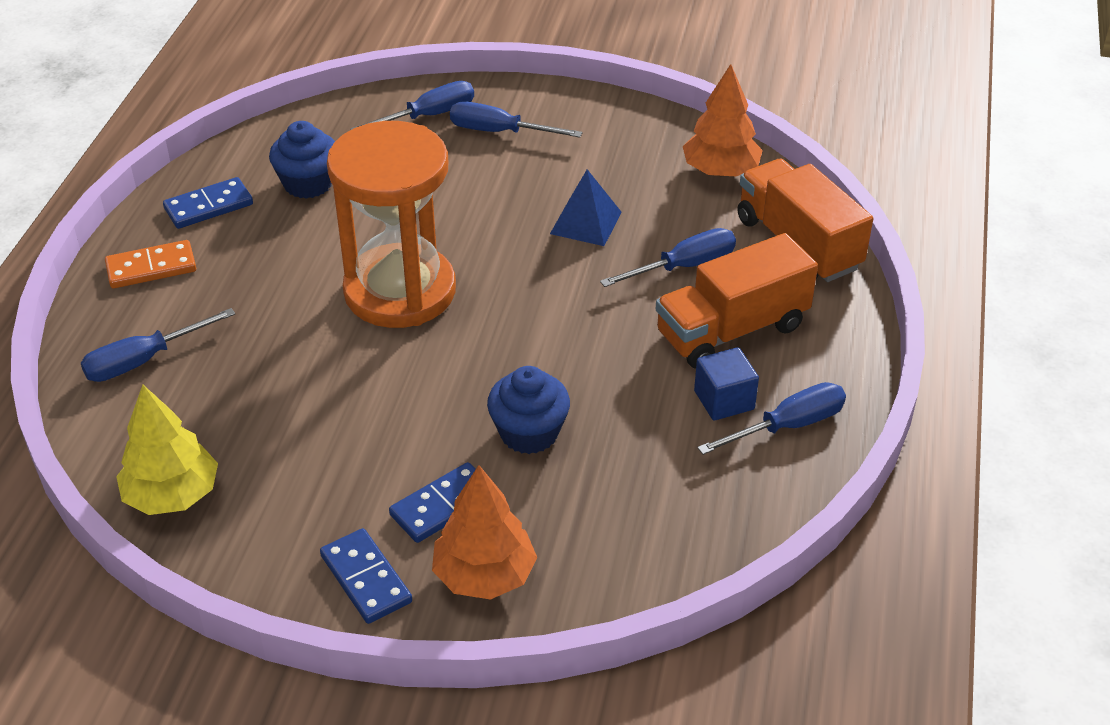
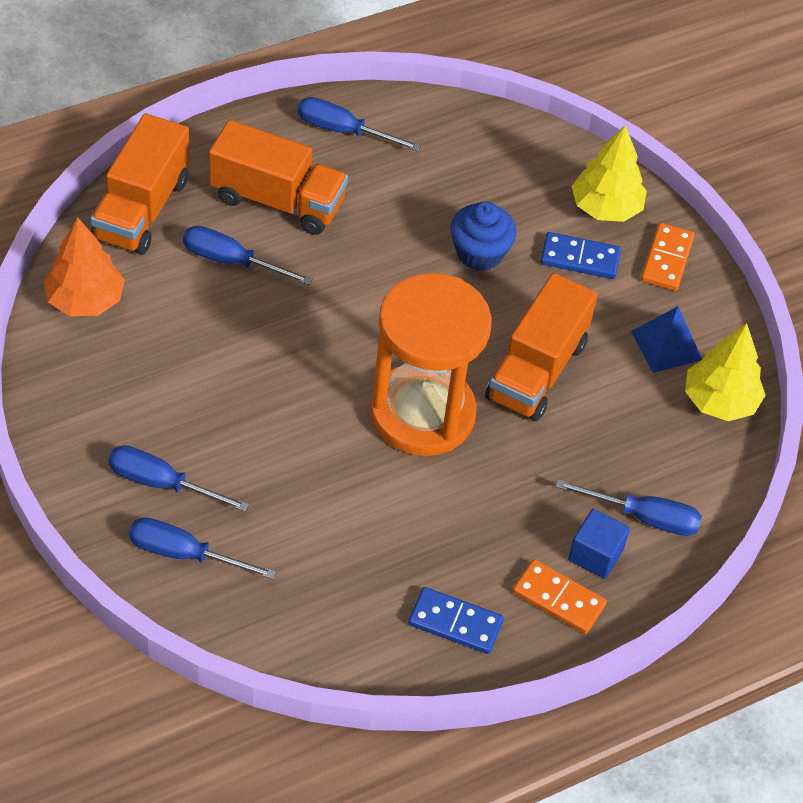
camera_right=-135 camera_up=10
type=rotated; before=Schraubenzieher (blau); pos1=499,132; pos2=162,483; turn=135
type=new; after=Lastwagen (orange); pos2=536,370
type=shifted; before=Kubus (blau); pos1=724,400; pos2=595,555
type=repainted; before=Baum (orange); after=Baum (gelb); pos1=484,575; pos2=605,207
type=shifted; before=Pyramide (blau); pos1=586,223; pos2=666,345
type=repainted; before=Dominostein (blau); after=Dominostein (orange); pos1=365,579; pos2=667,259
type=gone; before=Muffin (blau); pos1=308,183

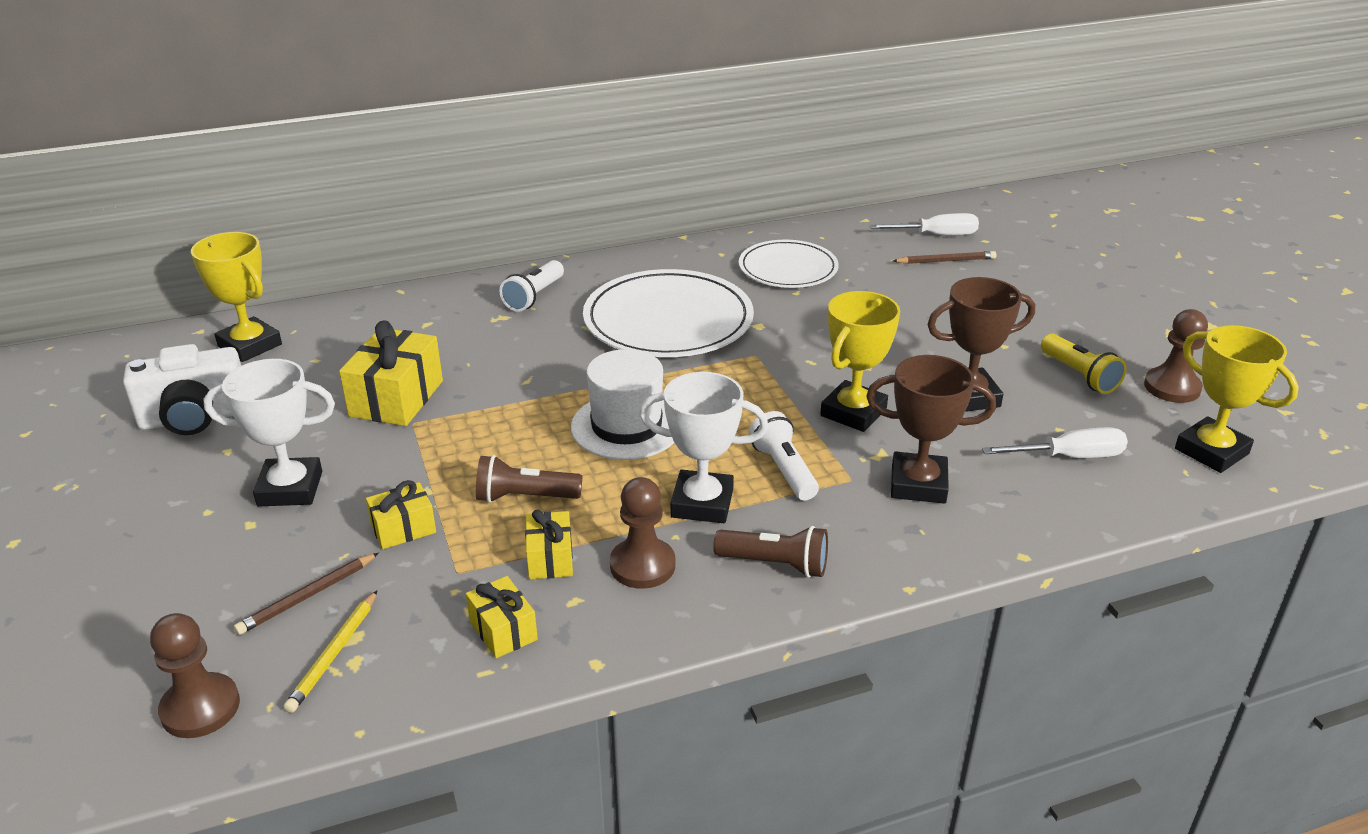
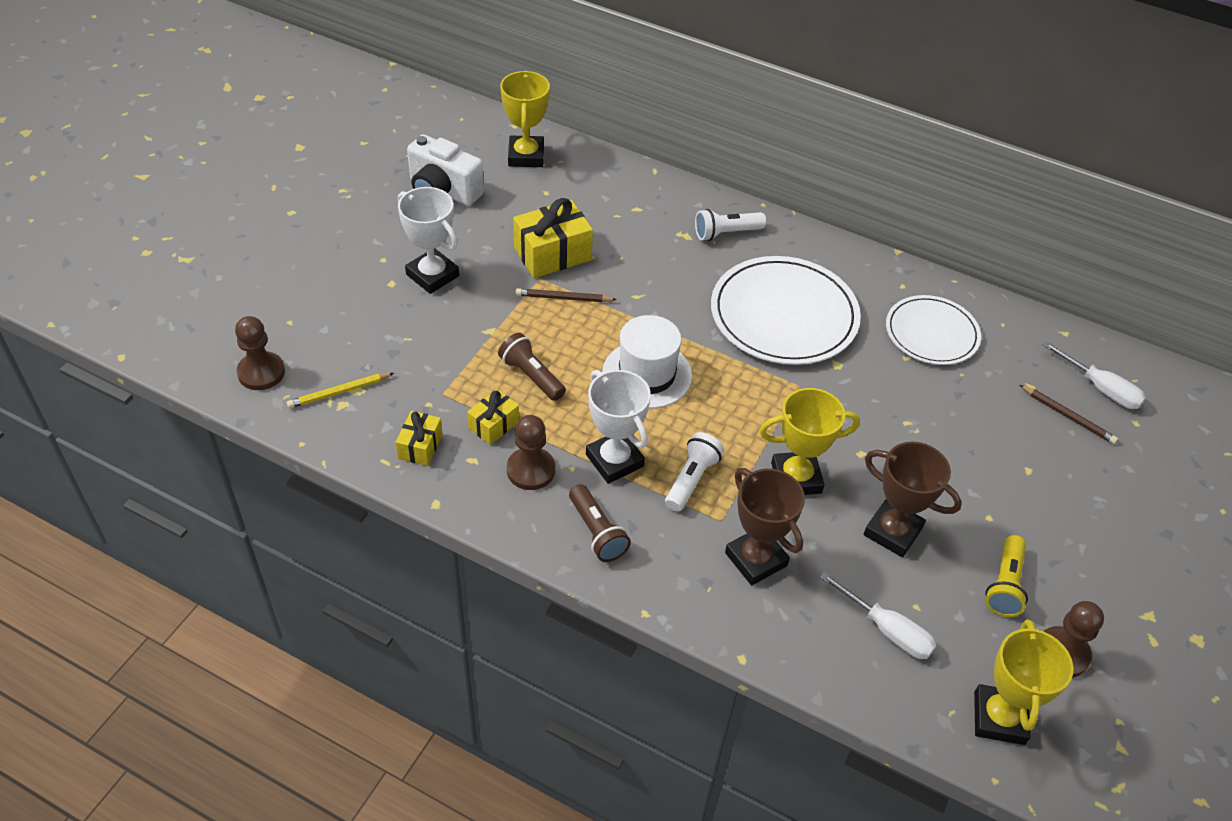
camera_right=45 camera_up=15
type=shifted; before=Bleistift (braun); pos1=307,596; pos2=563,298
type=gone; before=Geschenk (gelb); pos1=403,529

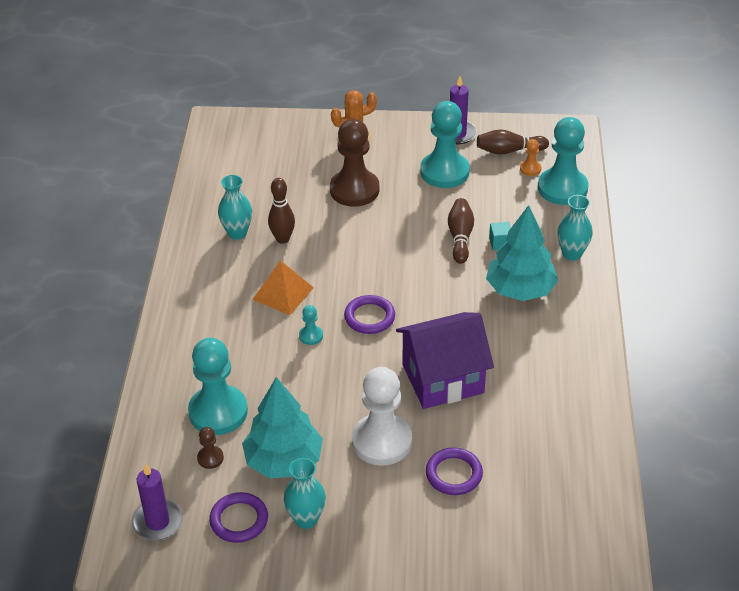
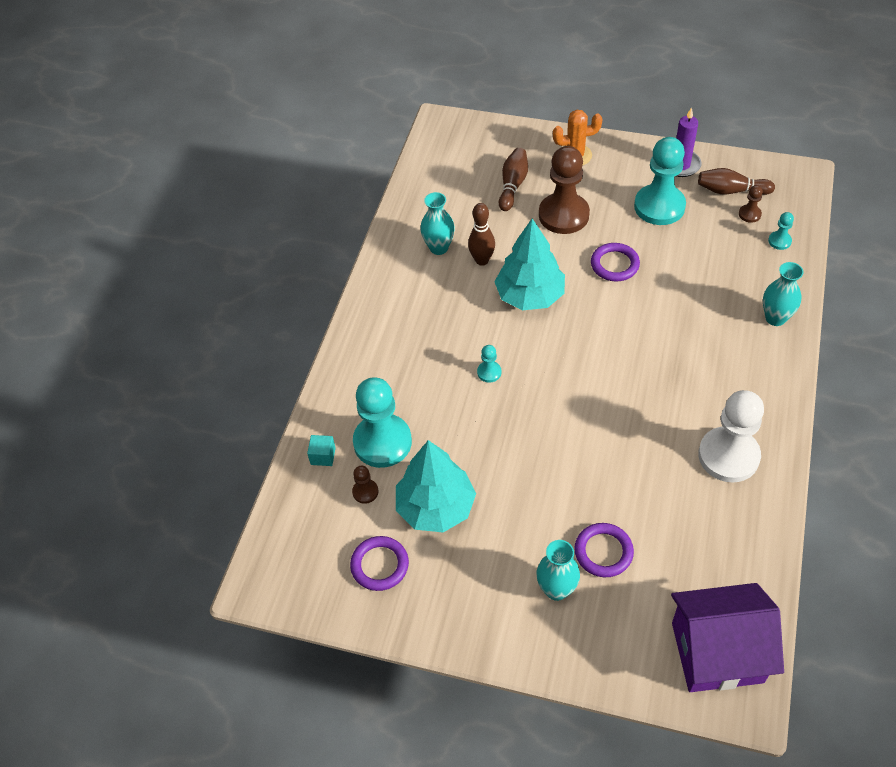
camera_right=15 camera_up=10
type=shifted; before=Kubus (türkis); pos1=500,243; pos2=323,456
type=shifted; before=Baum (türkis); pos1=520,289; pos2=530,296
type=shifted; before=Bowlingkegel (braun); pos1=460,237; pos2=513,185
type=shifted; before=Vase (türkis); pos1=306,519; pos2=556,589
type=shifted; before=Ring (lila); pos1=369,317; pos2=614,264
type=shifted; before=Haus (lila); pos1=442,379; pos2=717,652
type=shifted; before=Bauer (weiß); pos1=382,441; pos2=728,456
type=repainted; before=Bauer (orange); after=Bauer (braun); pos1=530,169; pos2=749,214
type=scaled; before=Bauer (türkis); pos1=562,188; pos2=779,241; scale=0.43
type=gone; before=Kerze (lila); pos1=157,522
type=gone; before=Pyramide (orange); pos1=283,293

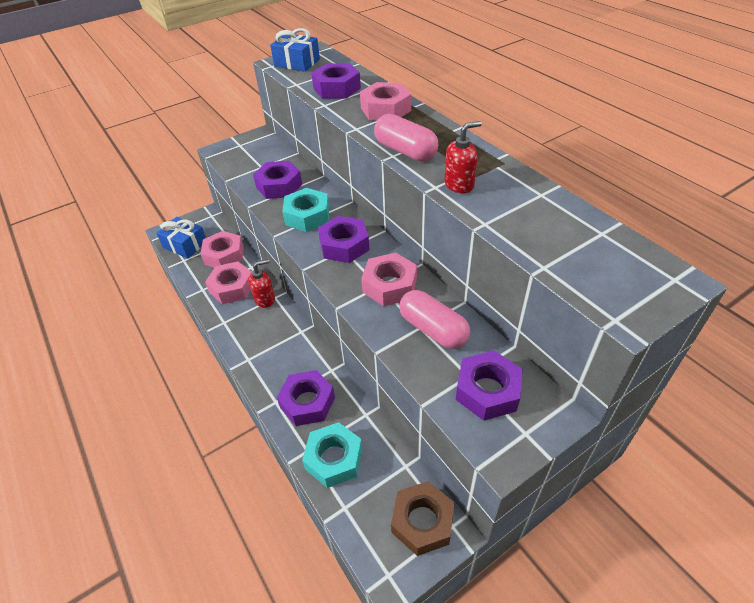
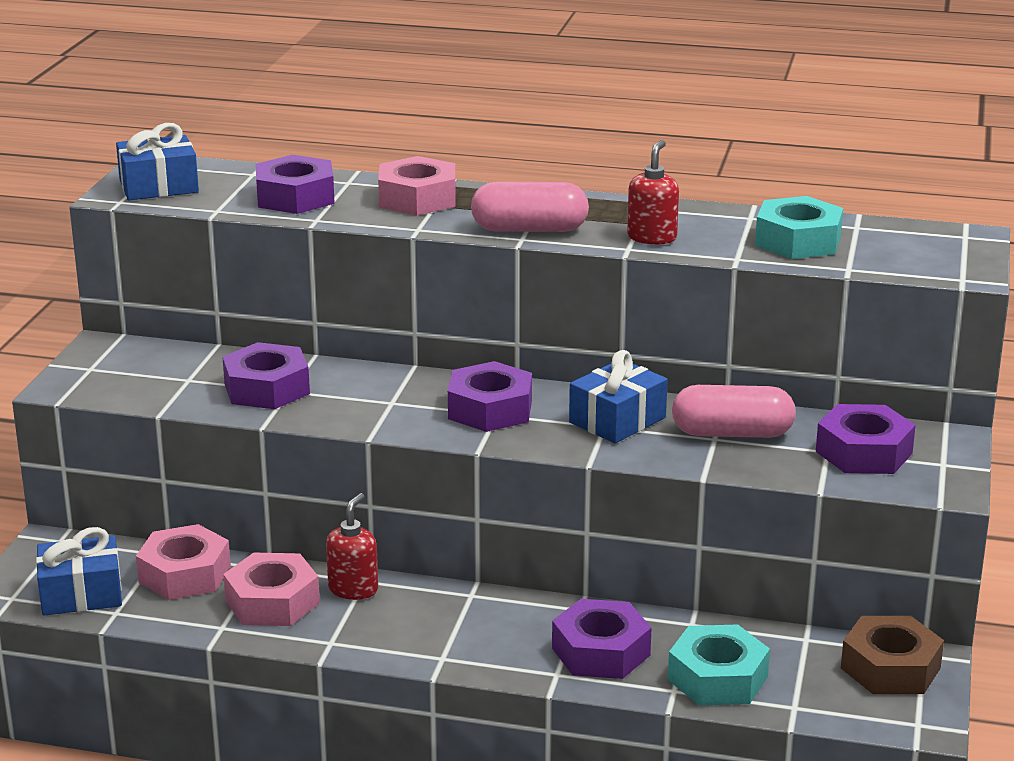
camera_right=-45 camera_up=-20
type=swapped; before=Sechskantmutter (rosa); after=Geschenk (blau); pos1=389,285; pos2=617,420
type=shifted; before=Sechskantmutter (türkis); pos1=307,216; pos2=798,241

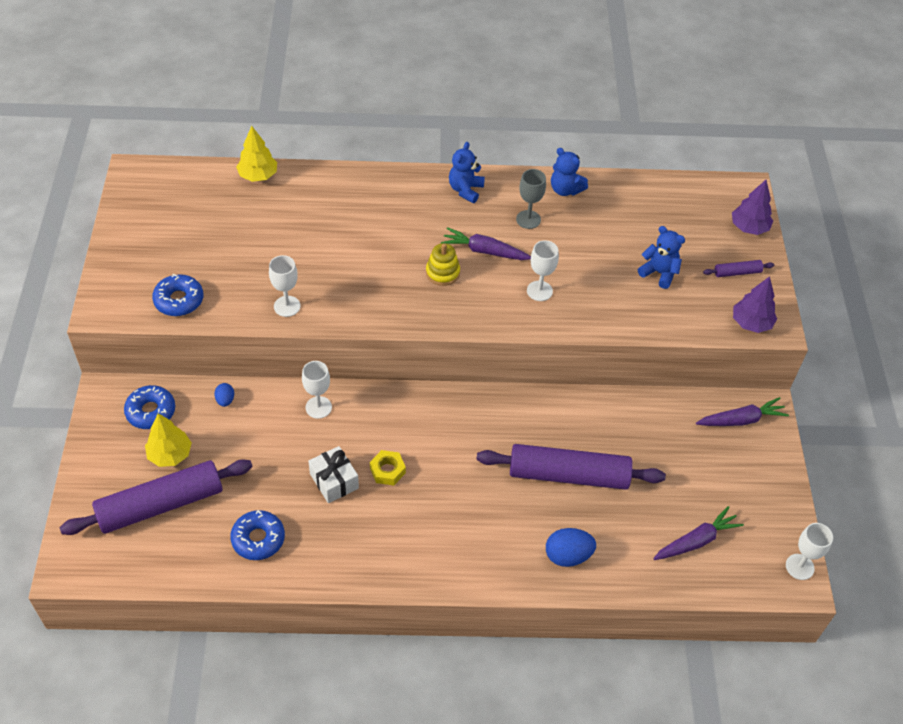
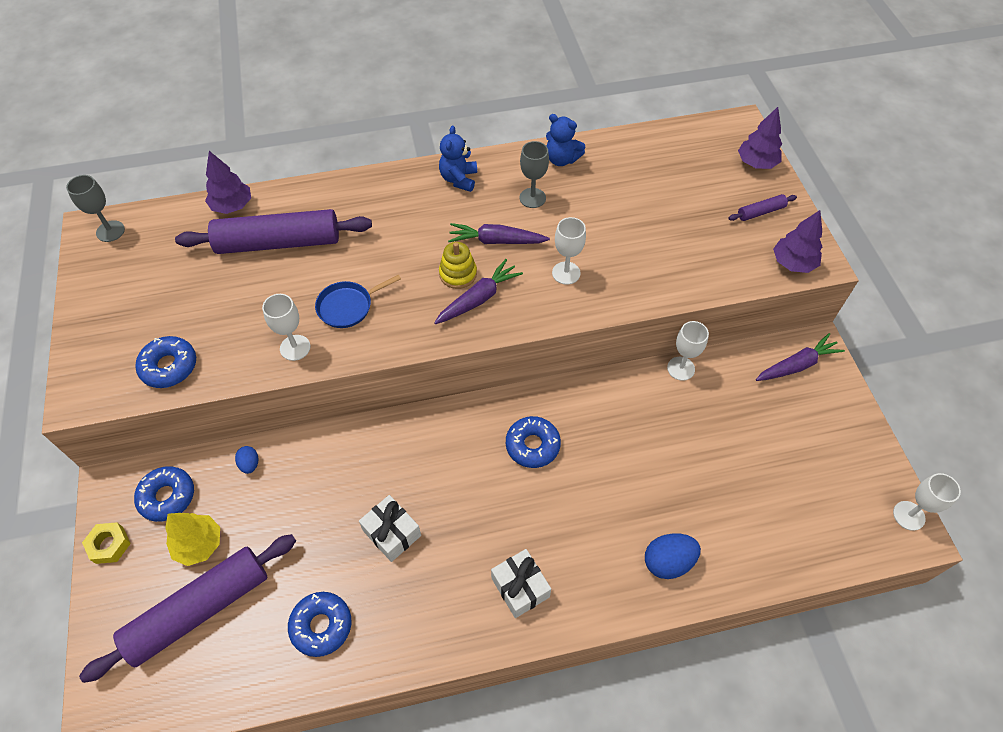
camera_right=-10 camera_up=5
type=new; after=Kelch (grau); pos2=110,231
type=shifted; before=Sechskantmutter (gelb); pos1=387,470; pos2=109,545
type=shifted; before=Nudelholz (lila); pos1=568,475; pos2=278,243
type=repainted; before=Baum (gelb); after=Baum (lila); pos1=258,175; pos2=232,206
type=new; after=Pfanne (blau); pos2=348,306
type=shifted; before=Karotte (lila); pos1=696,541; pos2=478,299
type=new; after=Geschenk (weiß); pos2=520,587
type=new; after=Donut (blau); pos2=532,445
type=shifted; before=Kelch (weiß); pos1=318,407; pos2=681,368
type=gone; before=Teddybär (blau); pos1=659,273

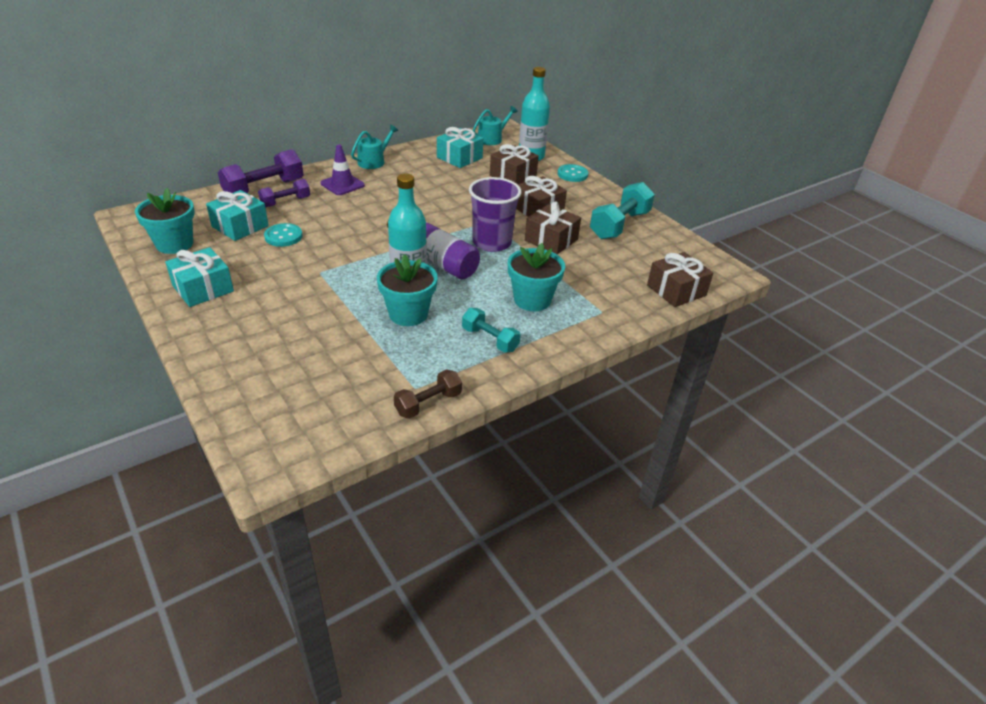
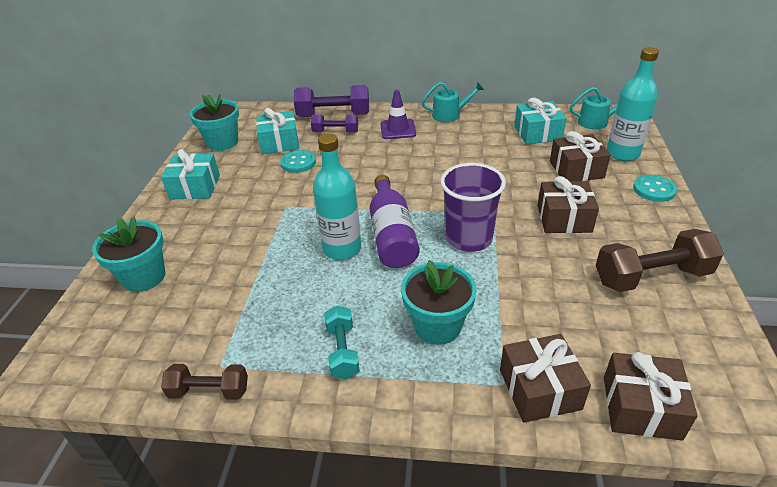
camera_right=45 camera_up=0
type=shifted; before=Blumentopf (türkis); pos1=408,314; pos2=144,277
type=shifted; before=Geschenk (braun); pos1=551,240; pos2=539,389
type=repainted; before=Hantel (türkis); after=Hantel (braun); pos1=619,225; pos2=651,277

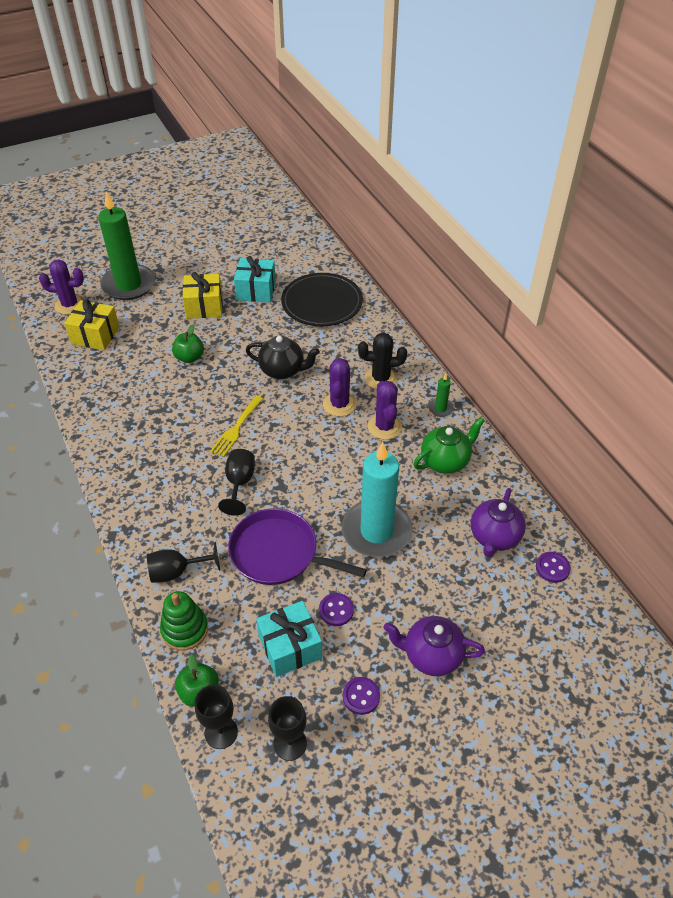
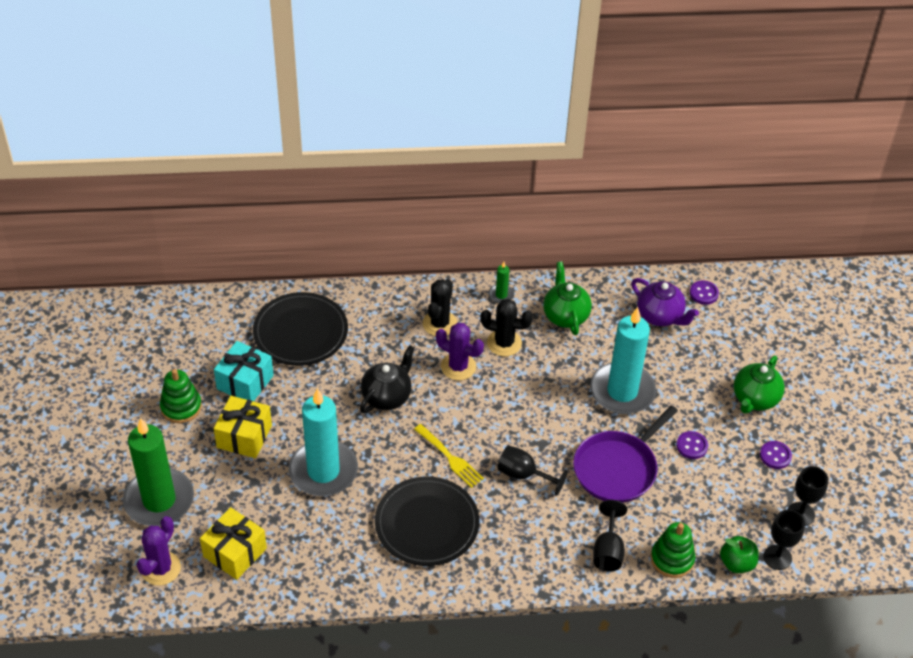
camera_right=-70 camera_up=0
type=new; after=Stapelspielzeug (grün); pos2=181,407
type=swapped; before=Apfel (grün); after=Kerze (türkis); pos1=189,357; pos2=323,471
type=new; after=Teller (schwarz); pos2=427,524
type=repainted; before=Kaktus (lila); after=Kaktus (schwarz); pos1=384,427; pos2=504,343
type=repainted; before=Teekanne (lila); after=Teekanne (grün); pos1=431,655; pos2=755,399
type=gone; before=Geschenk (türkis); pos1=290,647

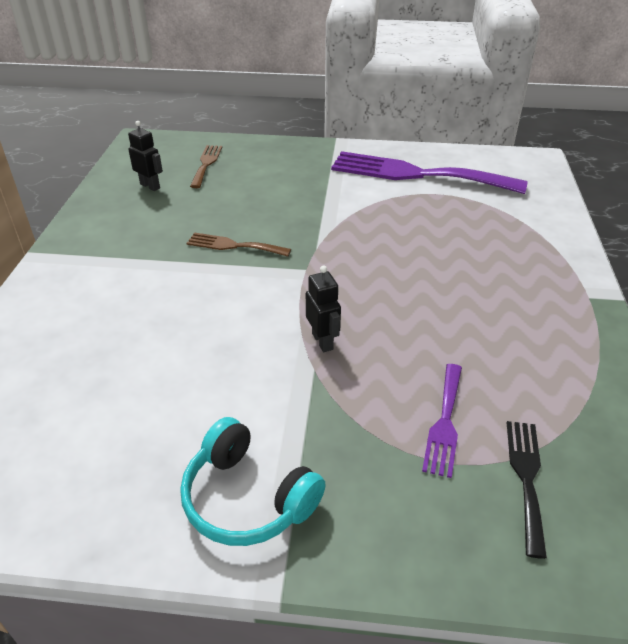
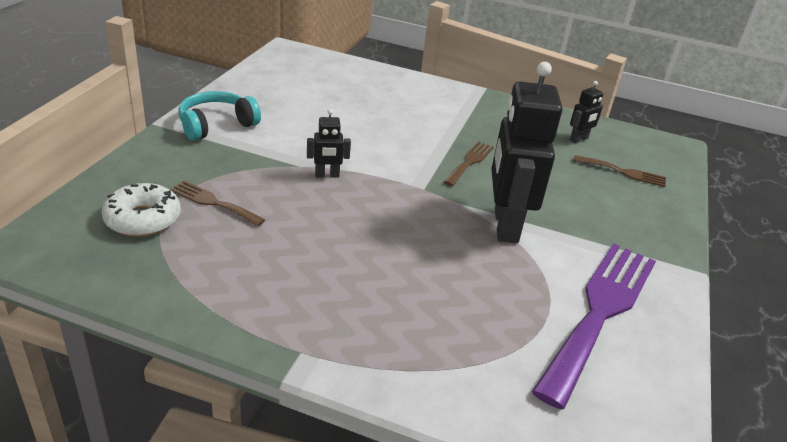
camera_right=100 camera_up=-5
type=swapped; before=Gabel (schwarz); after=Donut (weiß); pos1=526,478; pos2=143,219
type=repainted; before=Gabel (lila); after=Gabel (braun); pos1=444,423; pos2=213,202
type=new; after=Roboter (schwarz); pos2=505,225

